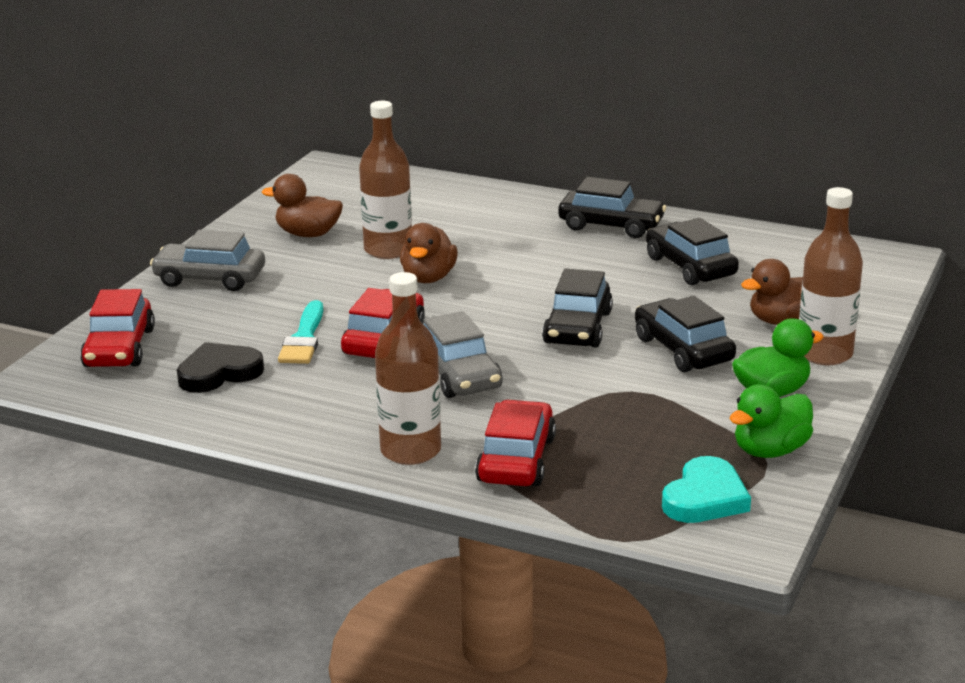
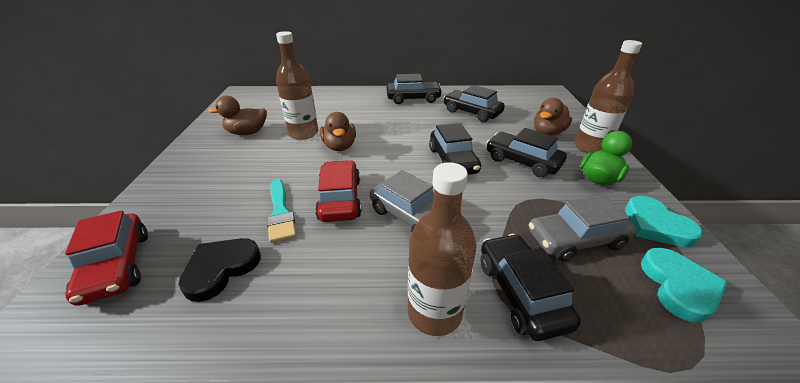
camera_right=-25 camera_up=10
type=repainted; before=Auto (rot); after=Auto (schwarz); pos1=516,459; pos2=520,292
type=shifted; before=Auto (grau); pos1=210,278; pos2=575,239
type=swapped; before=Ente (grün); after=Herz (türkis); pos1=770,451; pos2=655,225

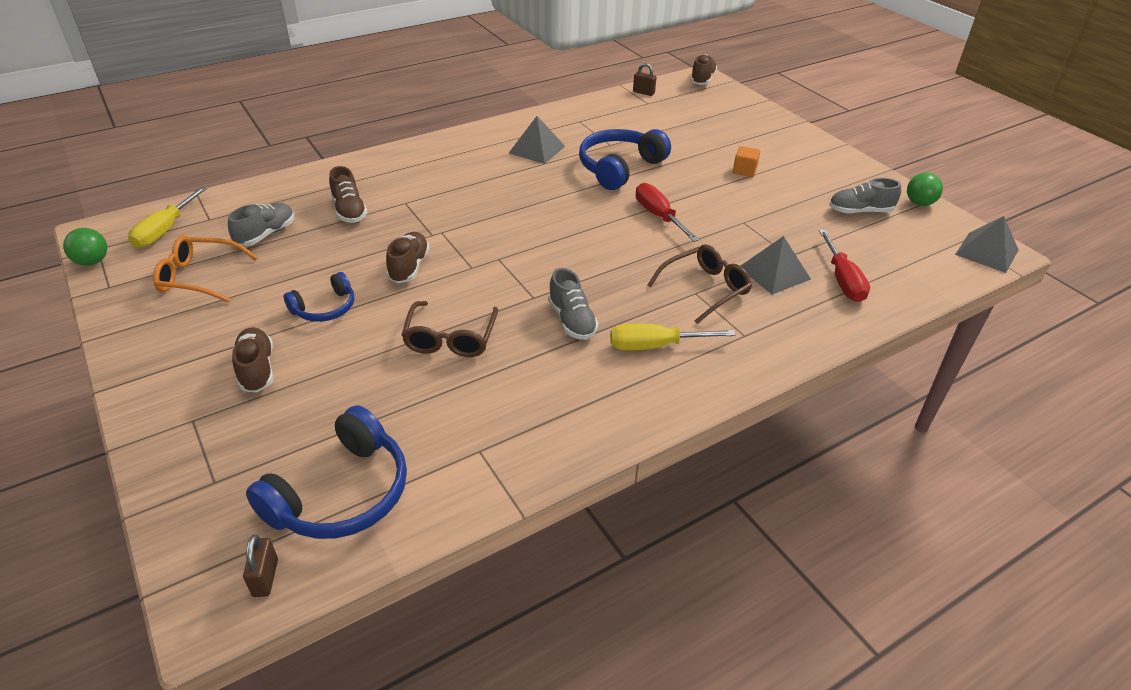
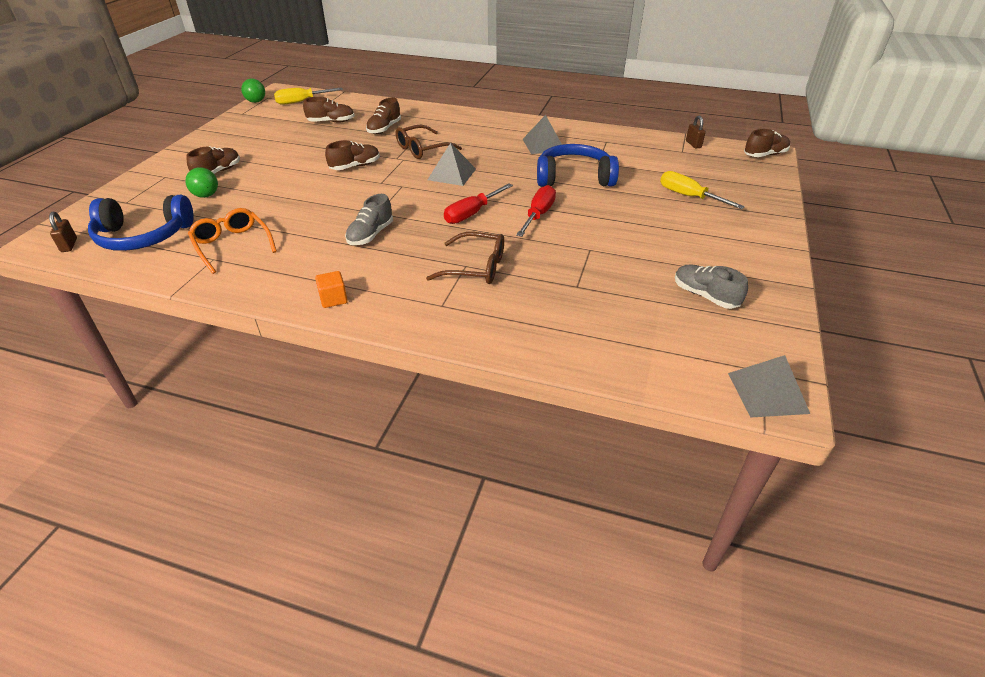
camera_right=50 camera_up=0
type=rotated; before=Vorhängeschloss (braun); pos1=265,578; pos2=69,245; turn=-60
type=shifted; before=Ball (grün); pos1=919,203; pos2=206,195
type=shifted; before=Brille (orange); pos1=200,277; pos2=232,245
type=repainted; before=Schuh (grau); after=Schuh (braun); pos1=266,234; pos2=331,122
type=shifted; before=Kubus (orange); pos1=744,171; pos2=333,299
type=shifted; before=Brille (braun); pos1=450,338; pos2=423,149
type=shifted; before=Pyramide (grau); pos1=774,273; pos2=451,174
type=shifted; before=Schraubenzieher (rot); pos1=842,280; pos2=472,213
type=shifted; before=Schraubenzieher (gelb); pos1=655,346; pos2=689,196
type=gone; before=Kopfhörer (blau); pos1=325,308

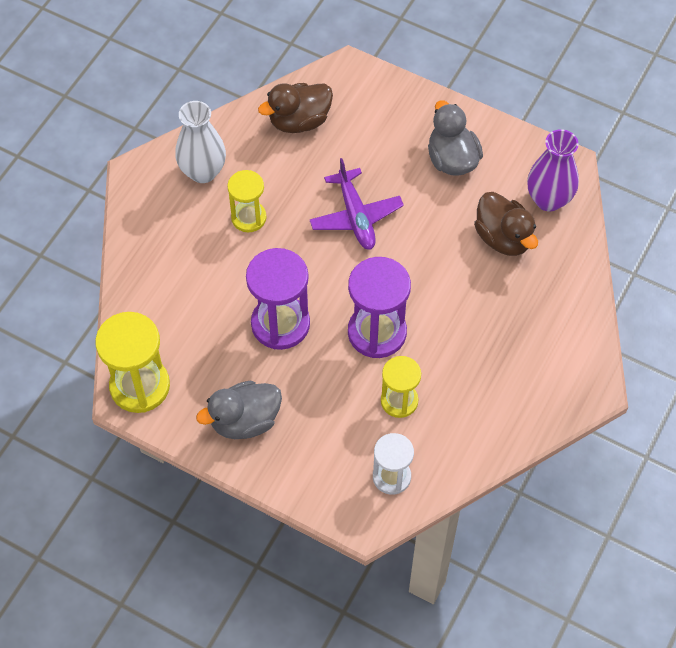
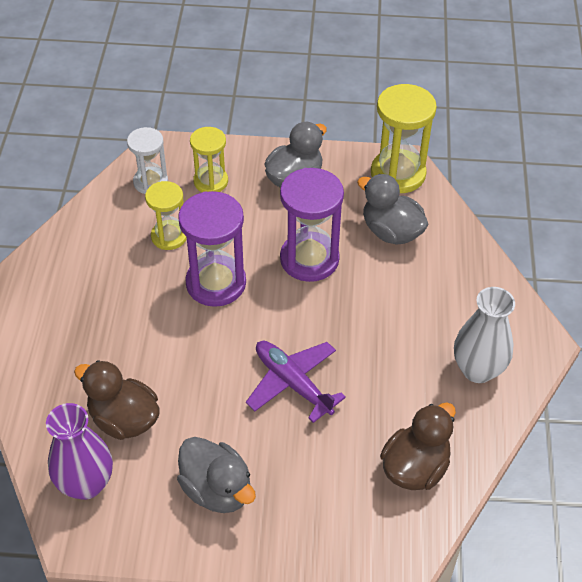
camera_right=155 camera_up=-10
type=shifted; before=Sanduhr (gelb); pos1=248,217; pos2=211,181
type=new; after=Ente (grau); pos2=391,232

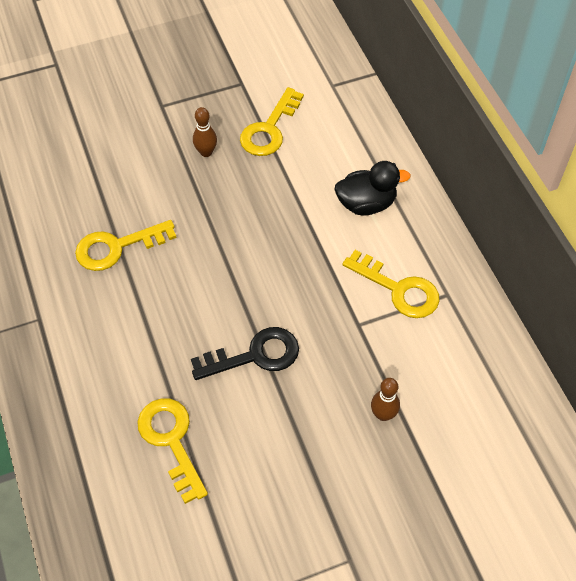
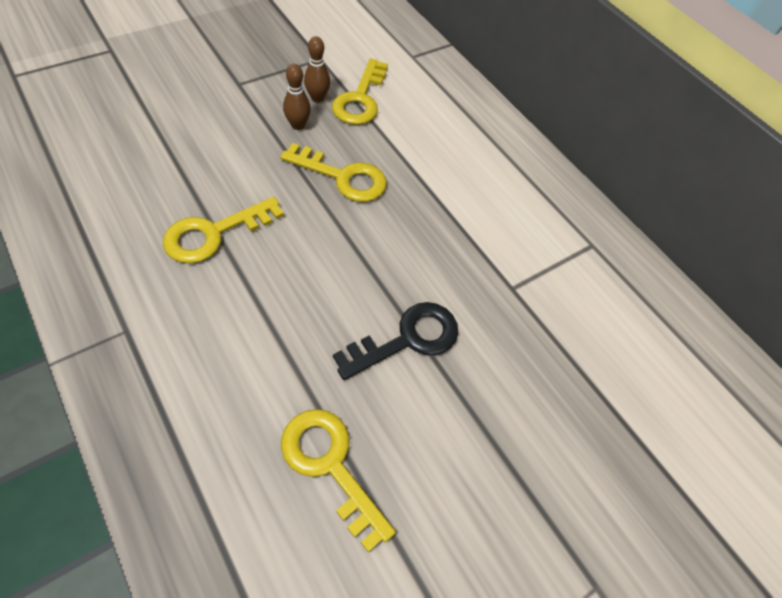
camera_right=-20 camera_up=0
type=shifted; before=Schlüssel (gelb); pos1=398,289; pos2=343,177
type=shifted; before=Bowlingkegel (braun); pos1=383,414; pos2=317,98
type=gone; before=Ente (schwarz); pos1=366,204

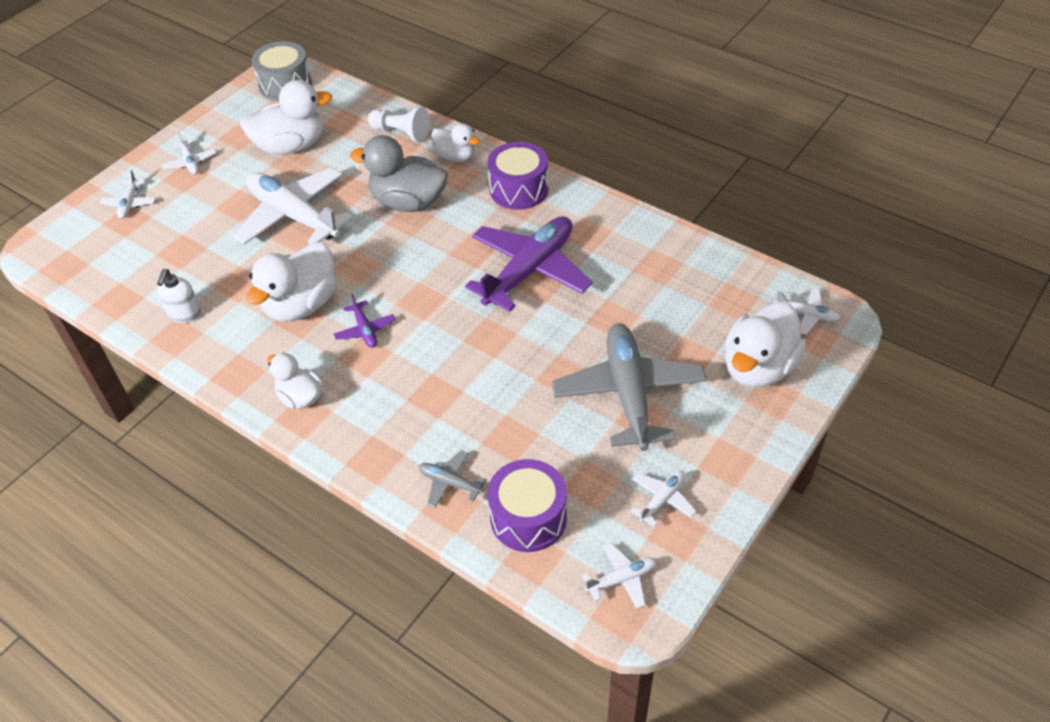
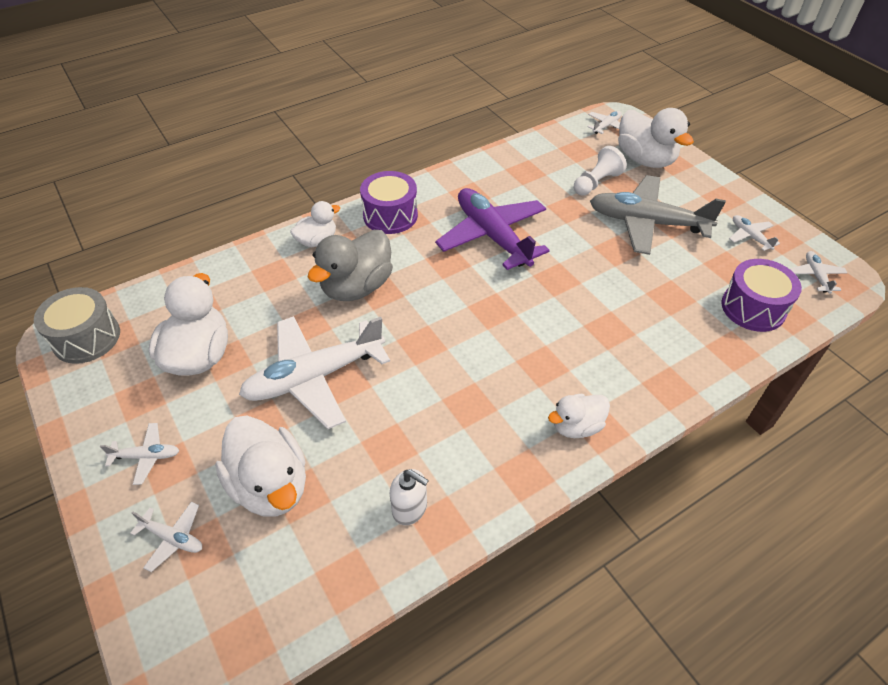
camera_right=-70 camera_up=0
type=shifted; before=Ente (weiß); pos1=301,305; pos2=270,485
type=shifted; before=Bauer (weiß); pos1=401,133; pos2=596,183
type=gone; before=Flugzeug (lila); pos1=365,330
type=gone; before=Flugzeug (grau); pos1=450,483

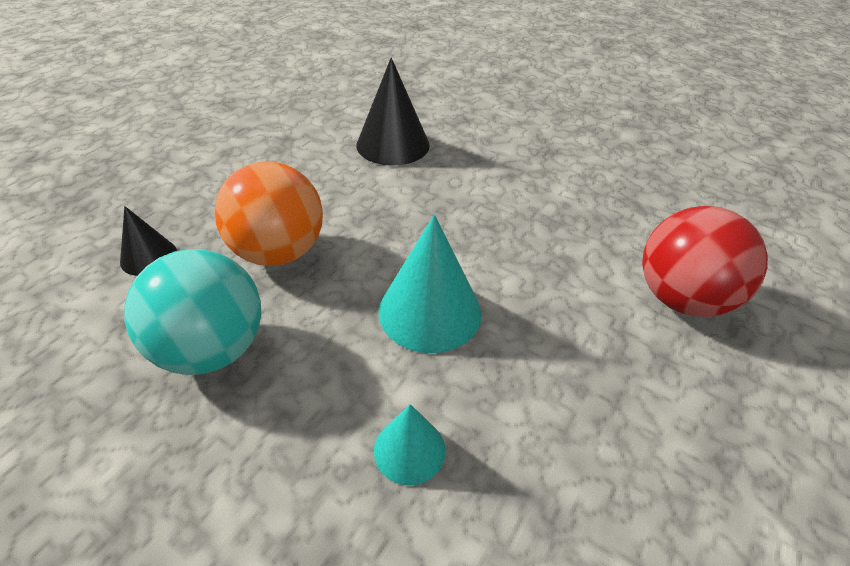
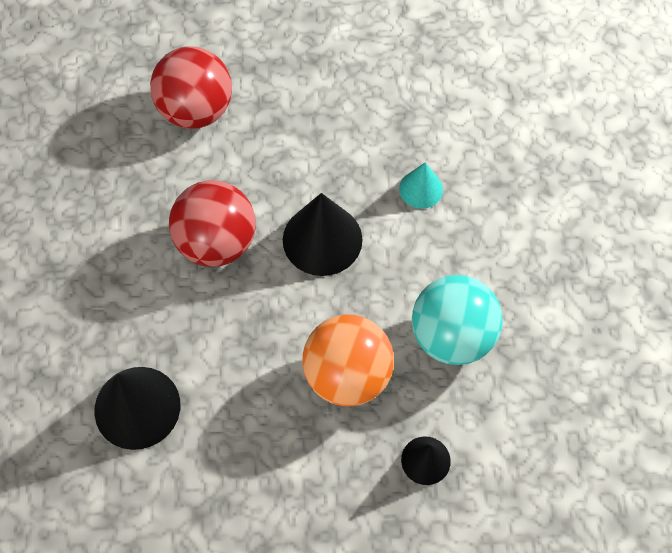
camera_right=-125 camera_up=20
type=new; after=Ball (rot); pos2=217,242
type=repainted; before=Kegel (türkis); after=Kegel (schwarz); pos1=429,311; pos2=322,239

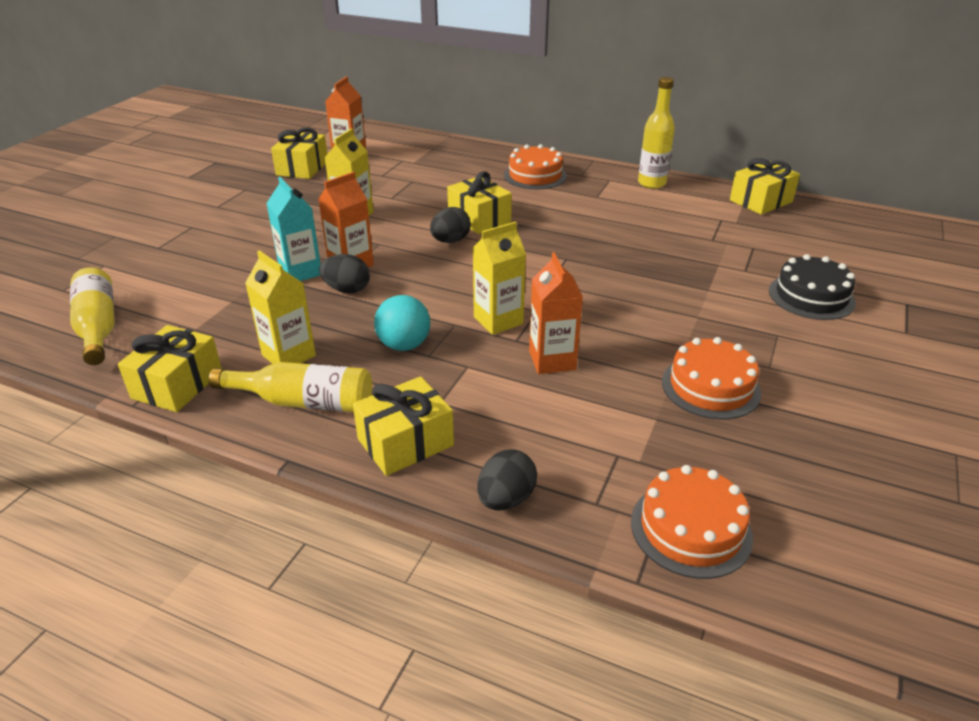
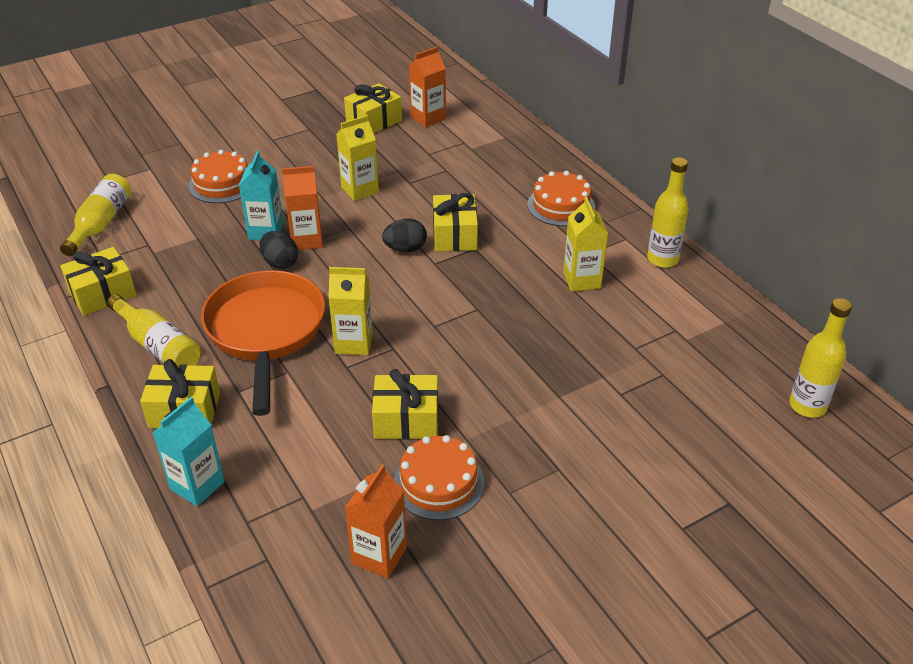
camera_right=35 camera_up=5
type=swapped; before=Ei (schwarz); after=Getränkekarton (türkis); pos1=506,499; pos2=197,485
type=shifted; before=Kuchen (orange); pos1=691,529; pos2=222,184
type=swapped; before=Ball (türkis); after=Pfanne (orange); pos1=404,345; pos2=266,332
type=shifted; before=Getränkekarton (orange); pos1=552,360; pos2=379,555
type=shifted; before=Geschenk (gelb); pos1=761,201; pos2=406,420
type=shifted; before=Getränkekarton (gelb); pos1=289,355; pos2=582,280
type=new; after=Flasche (gelb); pos2=807,406
type=gone; before=Kuchen (schwarz); pos1=811,296

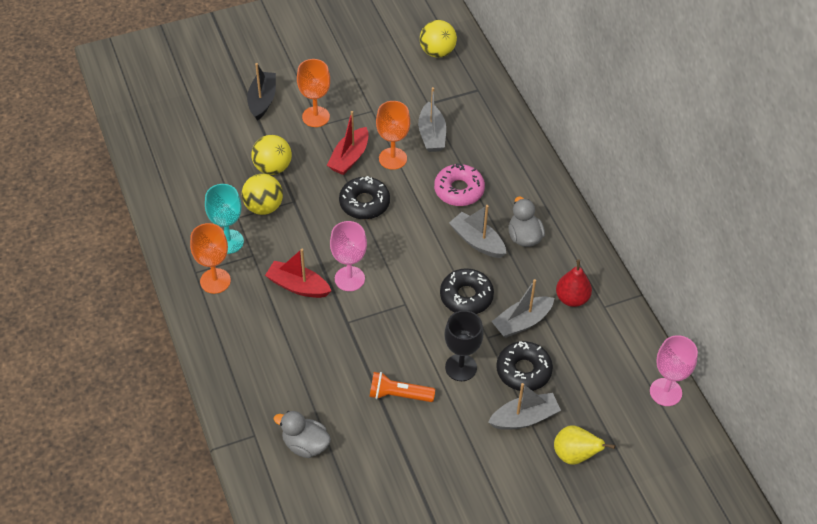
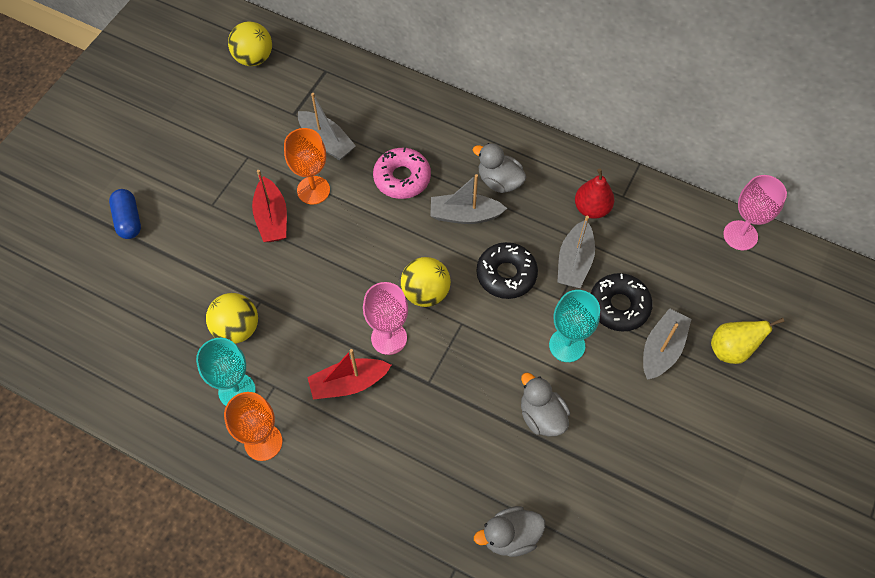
camera_right=-40 camera_up=10
type=swapped; before=Boot (schwarz); after=Kapsel (blau); pos1=262,100; pos2=128,220
type=shifted; before=Ball (gelb); pos1=273,168; pos2=425,293
type=swapped; before=Taschenlampe (orange); after=Ente (grau); pos1=398,395; pos2=541,416
type=repainted; before=Kelch (schwarz); after=Kelch (türkis); pos1=461,367; pos2=567,345
type=gone; before=Kelch (orange); pos1=315,117
type=gone; before=Donut (schwarz); pos1=364,203

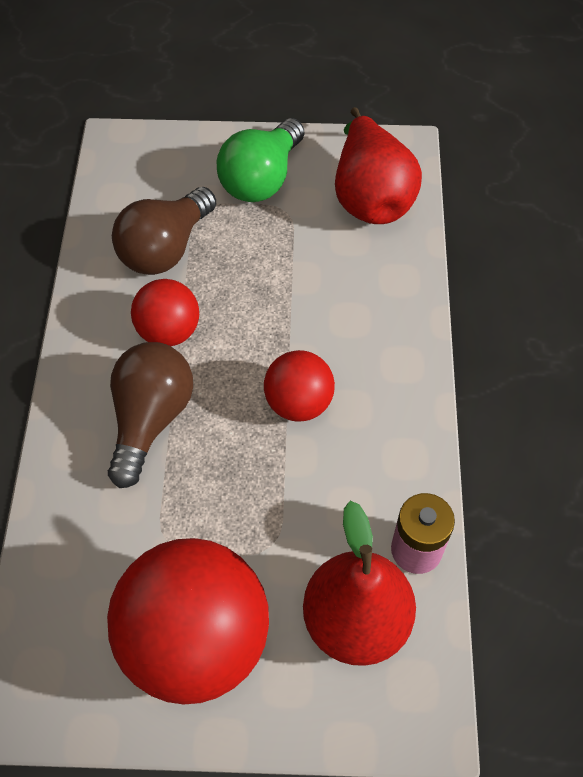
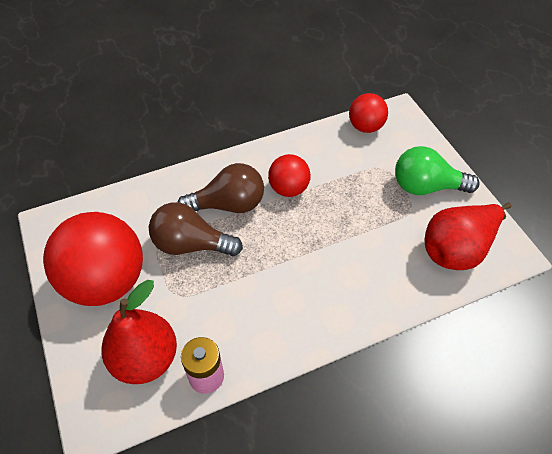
camera_right=65 camera_up=-5
type=shifted; before=Glühbirne (braun); pos1=165,248; pos2=191,244
type=shifted; before=Ball (rot); pos1=298,403; pos2=365,127

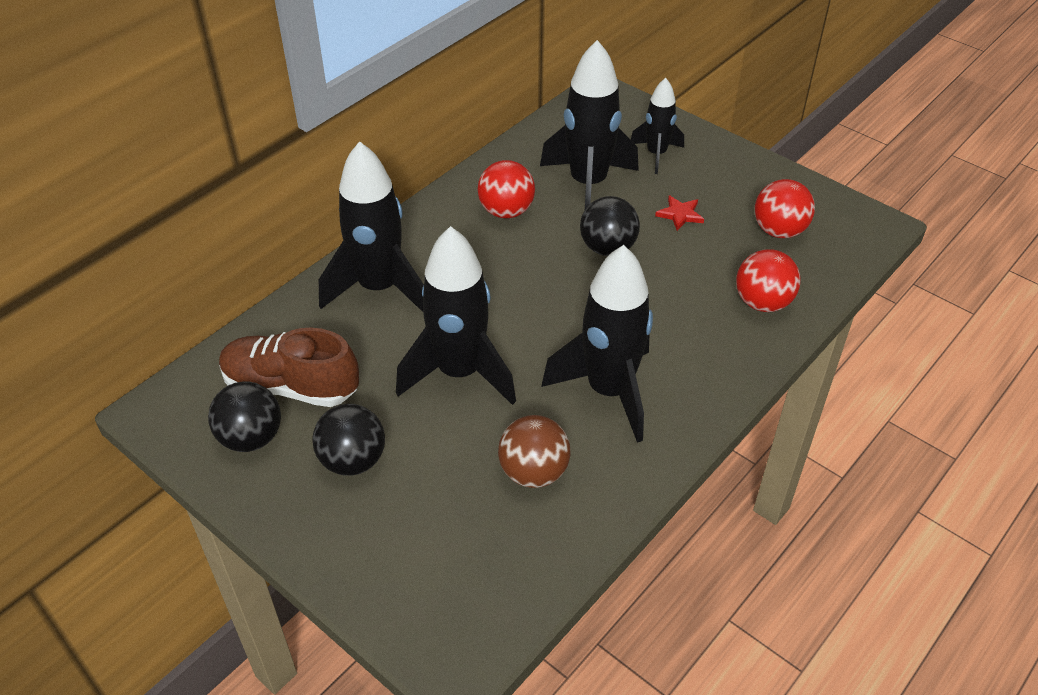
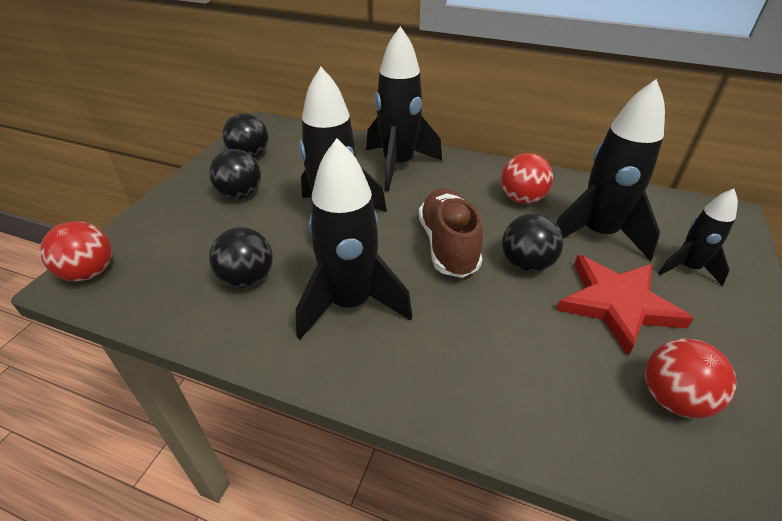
camera_right=70 camera_up=-5
type=shifted; before=Ball (rot); pos1=762,302; pos2=89,272
type=repainted; before=Ball (braun); after=Ball (schwarz); pos1=533,472; pos2=247,279
type=shifted; before=Schuh (braun); pos1=291,386; pos2=448,245
type=scaled; before=Stern (rot); pos1=680,214; pos2=617,304; scale=2.32

